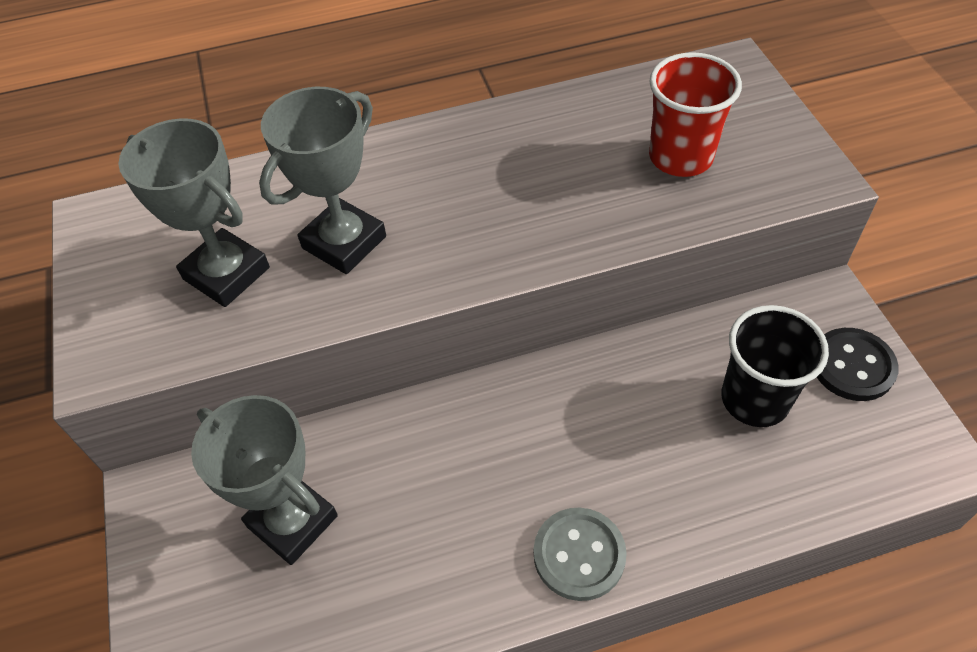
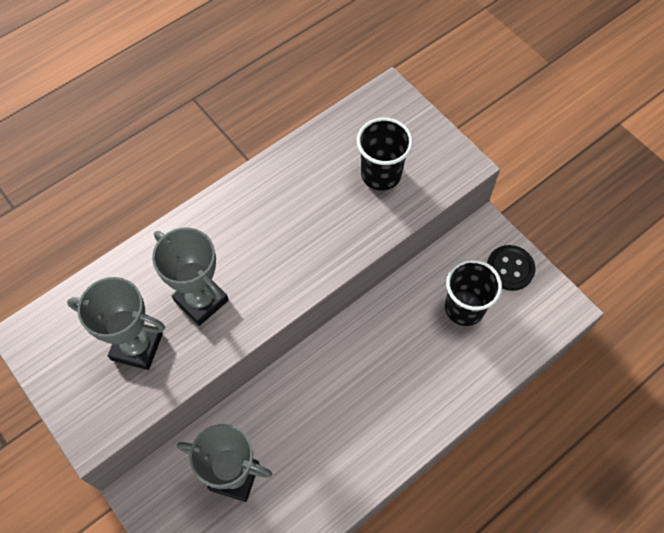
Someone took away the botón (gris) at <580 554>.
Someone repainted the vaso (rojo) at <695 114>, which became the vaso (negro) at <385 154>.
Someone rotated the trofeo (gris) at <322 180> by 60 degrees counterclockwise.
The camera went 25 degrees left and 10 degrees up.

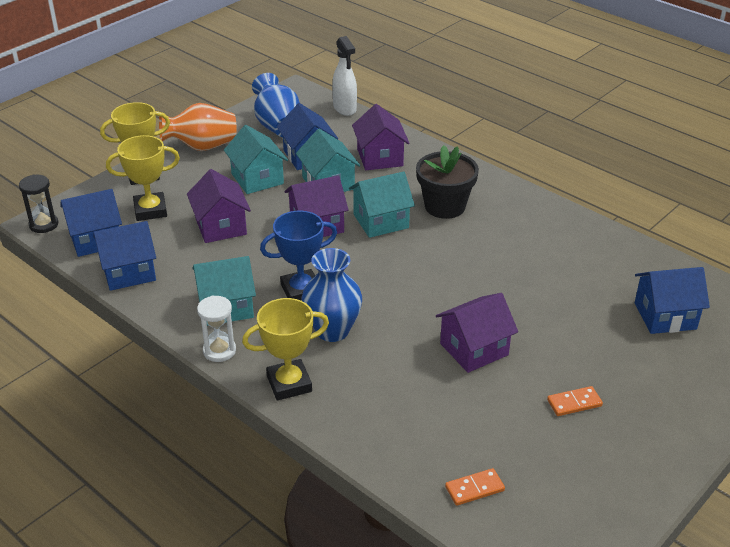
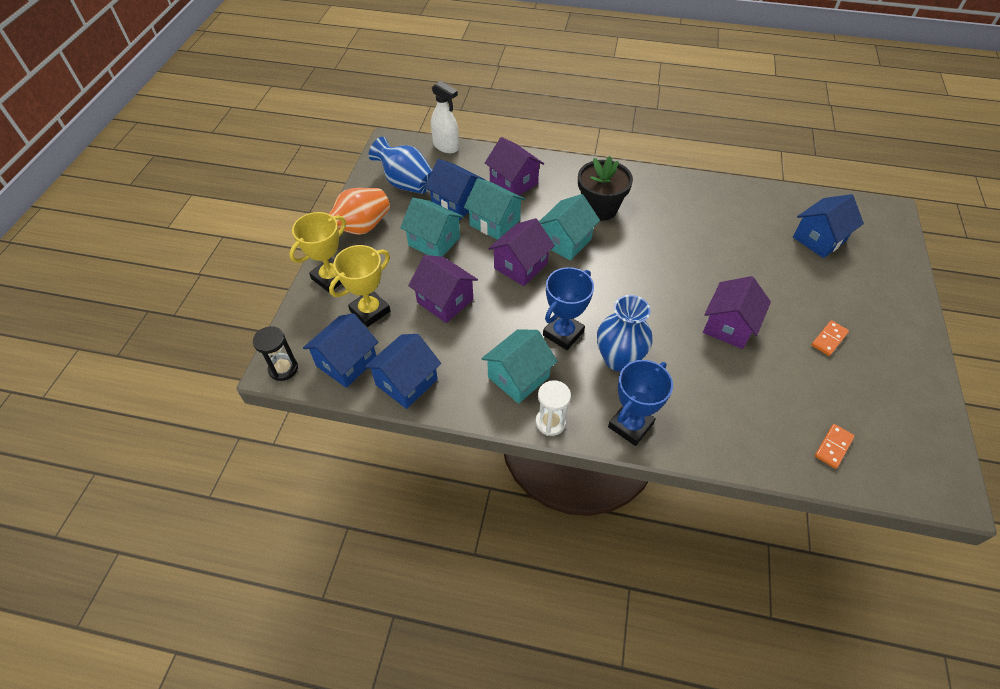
Someone repainted the trofeo (amarillo) at <285 349>, which became the trofeo (azul) at <640 403>.
The camera went 30 degrees left and 15 degrees up.

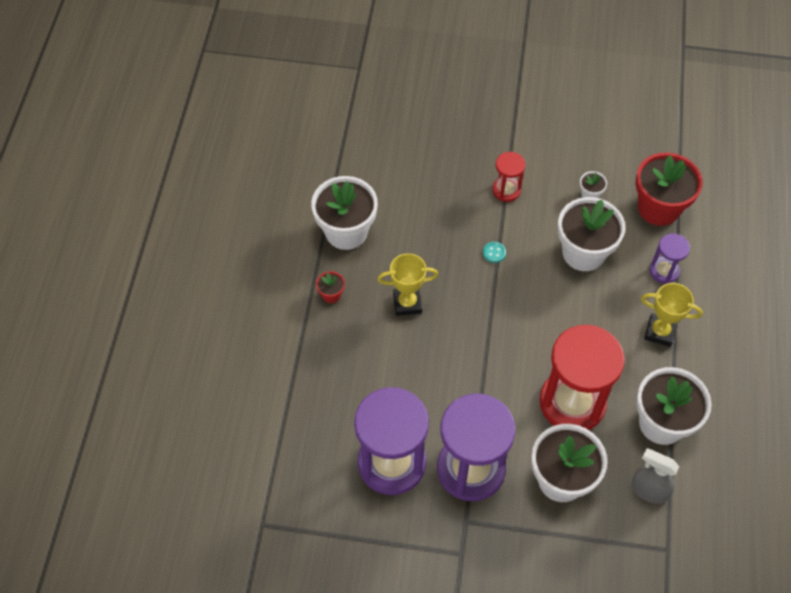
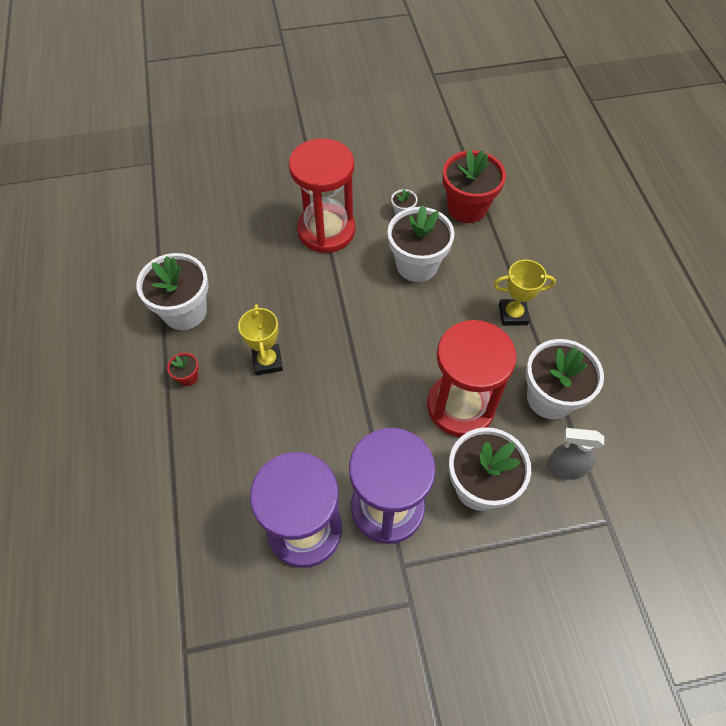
Someone took away the botón (turquesa) at <494 252>.
Someone took away the reloj de arena (morado) at <669 258>.
Someone rotated the trofeo (amarillo) at <408 284> by 75 degrees counterclockwise.
Someone scaled the reloj de arena (rojo) at <508 177> by 2.09.
The camera went 20 degrees left and 0 degrees up.

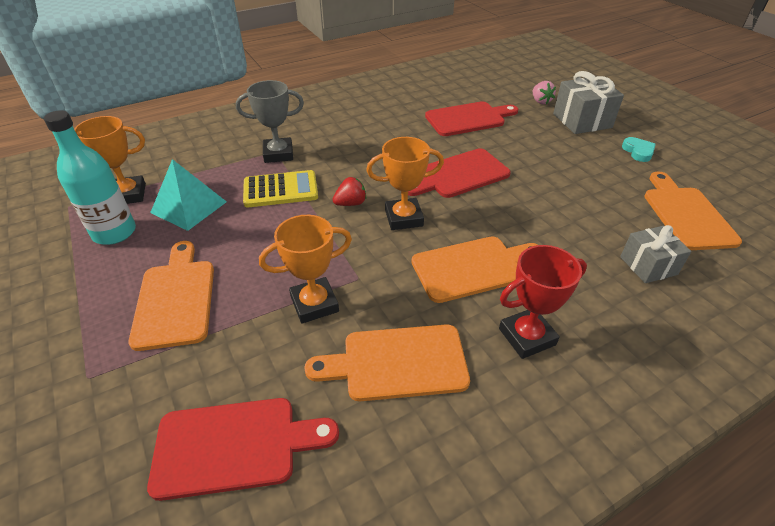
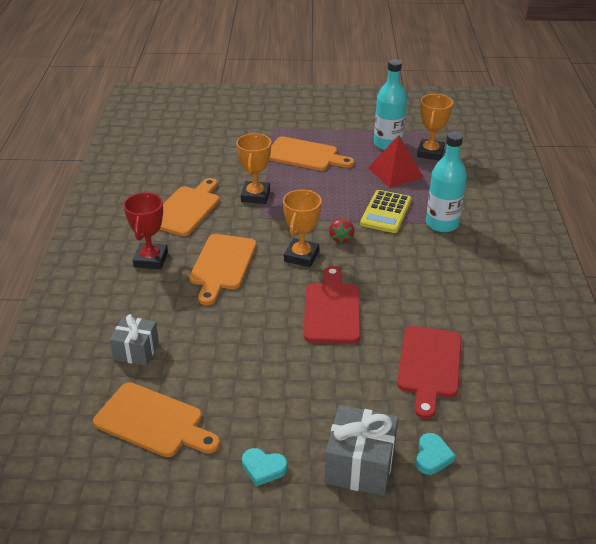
Someone took away the tabla de cortar (rojo) at <243 449>.
Someone swapped the trofeo (gris) at <270 121> for the botella (turquesa) at <446 182>.
Someone swapped the fresa (rosa) at <544 92> for the corazón (turquesa) at <436 454>.
Someone repainted the pirámide (turquesa) at <188 195>, which became the pirámide (rojo) at <395 161>.
The camera went 120 degrees right and 5 degrees down.

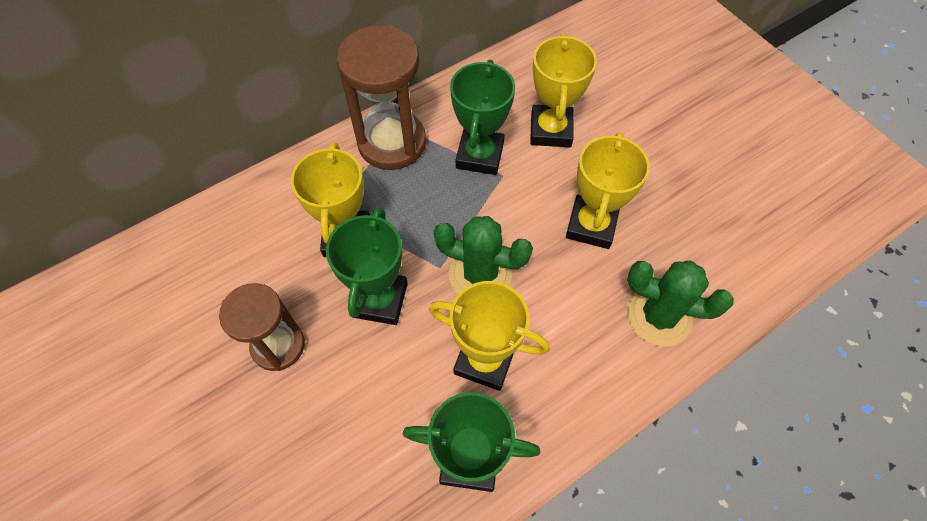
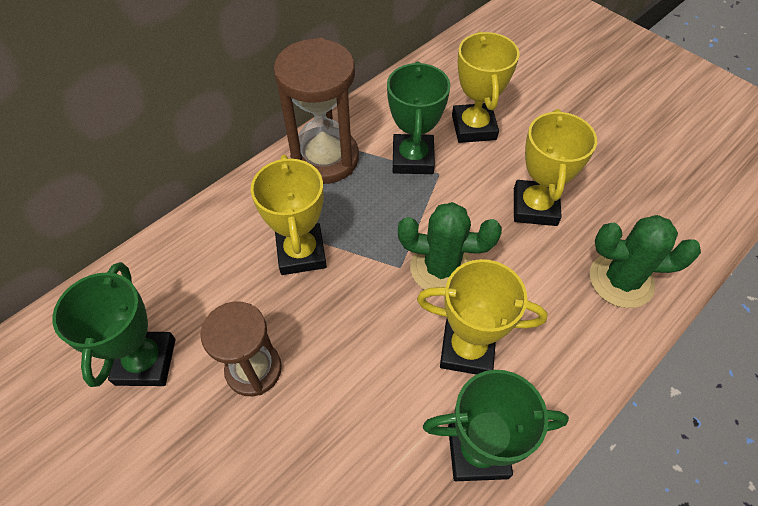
Someone carried the trofeo (verde) from <367 266> to <113 324>.
The camera went 10 degrees left and 5 degrees down.

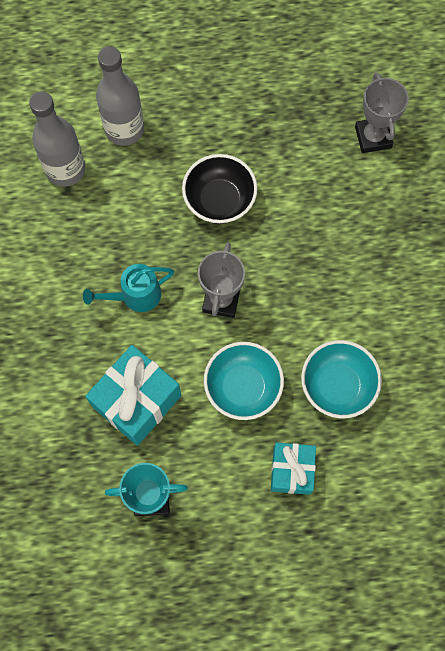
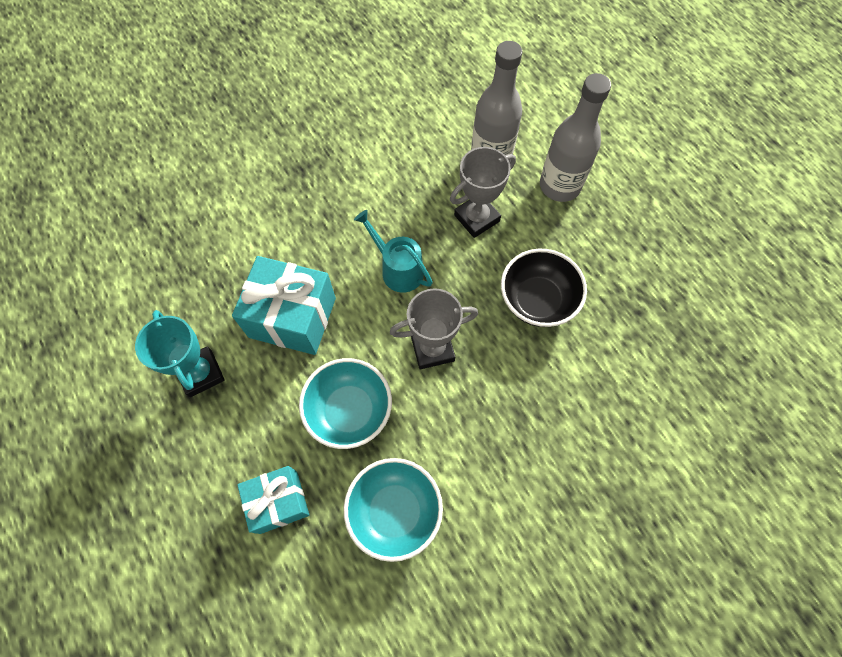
Someone carried the trofeo (gris) from <382 113> to <483 192>.
The camera went 65 degrees right and 5 degrees down.

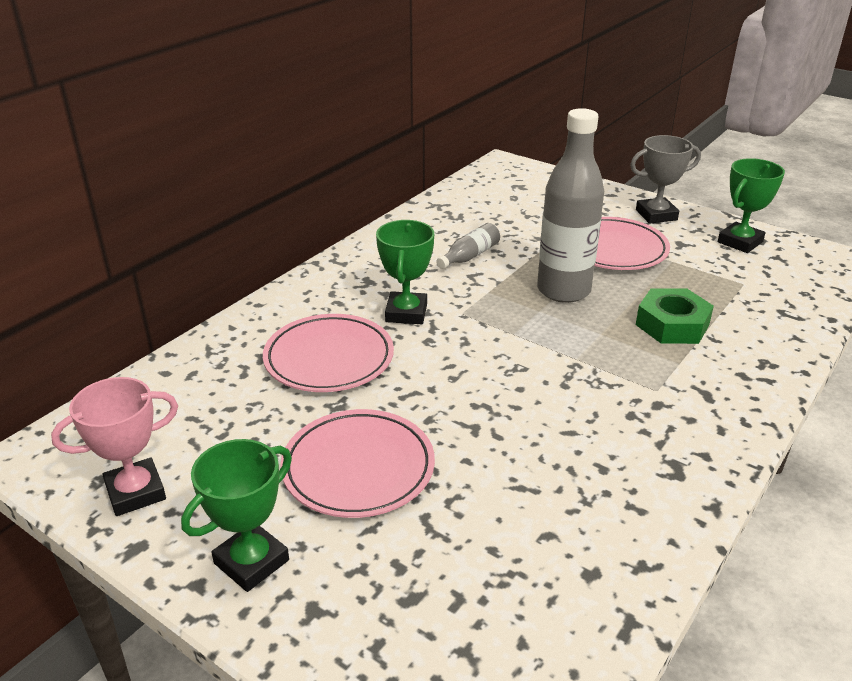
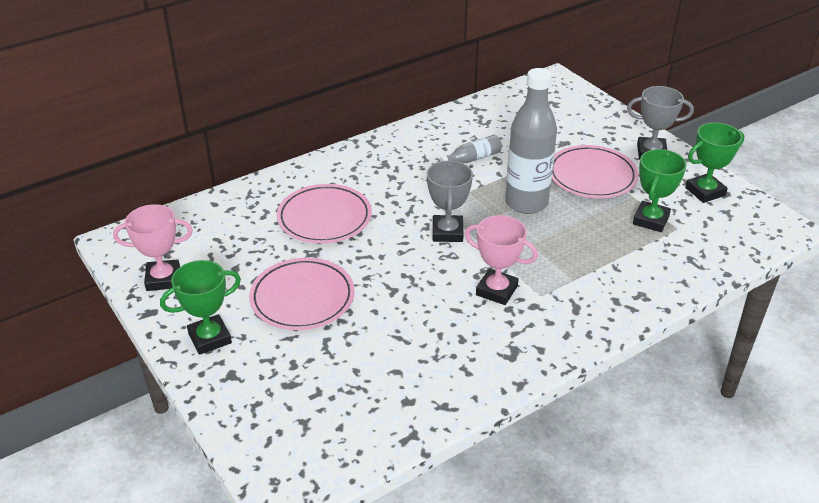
Someone took away the tuerca (verde) at <675 316>.
Someone put down the trofeo (gris) at <450 201>.
Someone put down the trofeo (rosa) at <501 260>.
Someone carried the trofeo (verde) from <405 272> to <660 190>.
The camera went 20 degrees right and 5 degrees up.

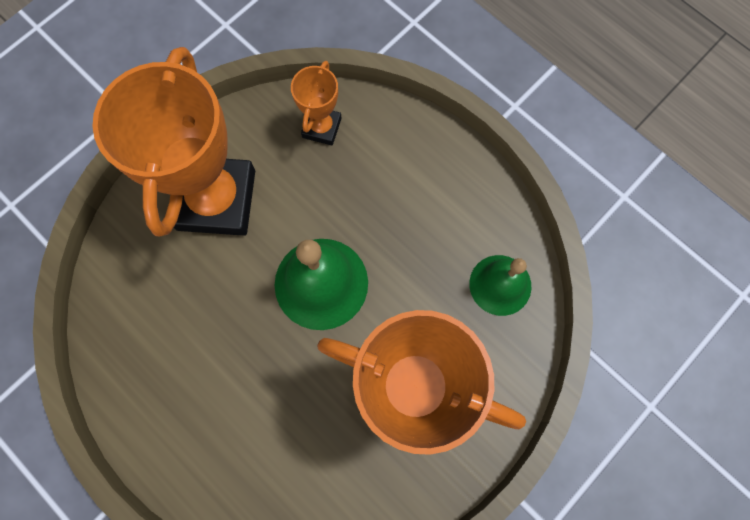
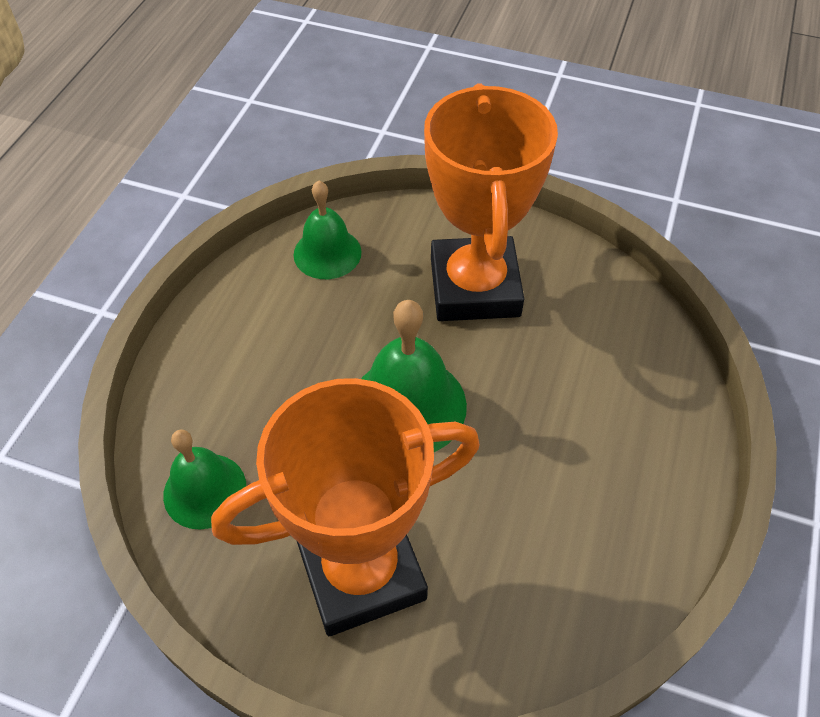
Someone swapped the trofeo (naranja) at <316 103> for the campana (verde) at <204 479>.
The camera went 115 degrees left and 20 degrees down.

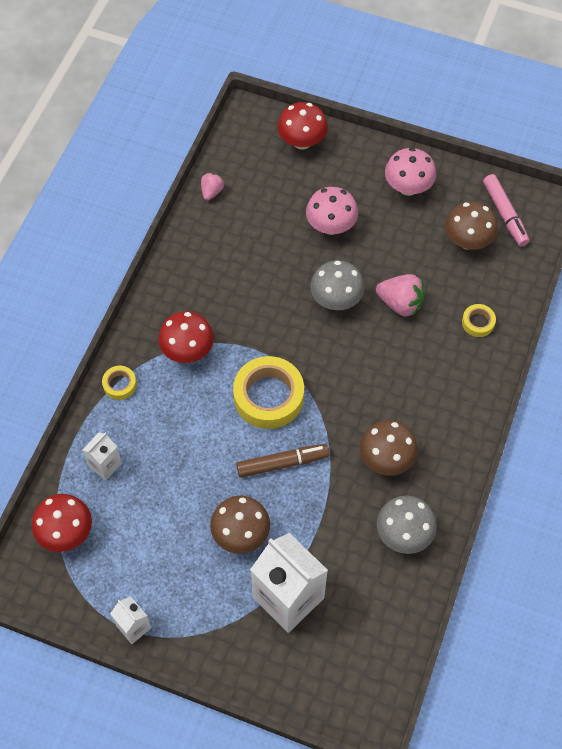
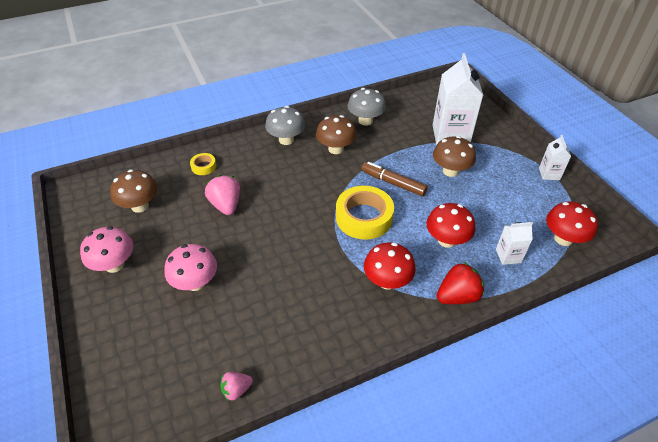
Someone took away the rotulador (rosa) at <506 210>.
Someone carried the seta (rojo) from <302 126> to <450 225>.
Someone carried the seta (gris) from <337 285> to <285 125>.
Someone swapped the cinta adhesiva (amarillo) at <119 383> for the fresa (rojo) at <460 283>.
The camera went 135 degrees left and 15 degrees down.

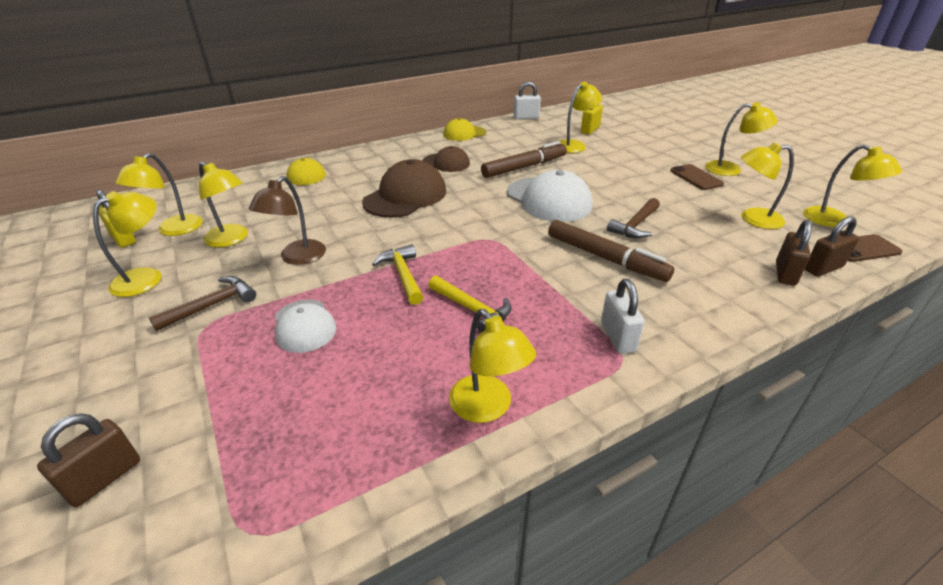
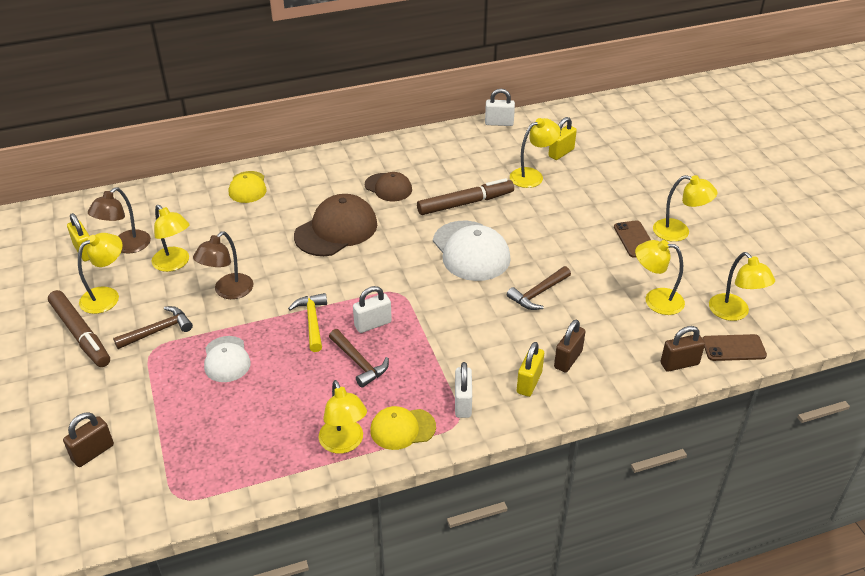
Someone put down the candado (blanco) at <372 309>.
Someone put down the candado (amarillo) at <530 369>.
Someone carried the gorra (amarillo) from <464 129> to <403 428>.
Someone carried the rotulador (marrón) from <611 251> to <79 328>.
Someone carried the candado (marrón) from <794 253> to <570 346>.
Someone repainted the lámpara (amarillo) at <159 194>, which became the lámpara (marrón) at <119 220>.
Someone repainted the martillo (amarillo) at <469 304>, which became the martillo (marrón) at <359 358>.
The camera went 10 degrees right and 5 degrees up.

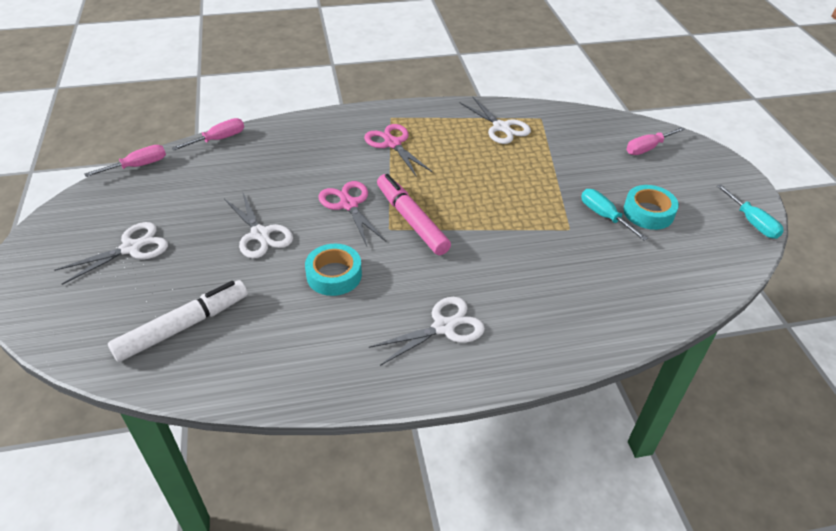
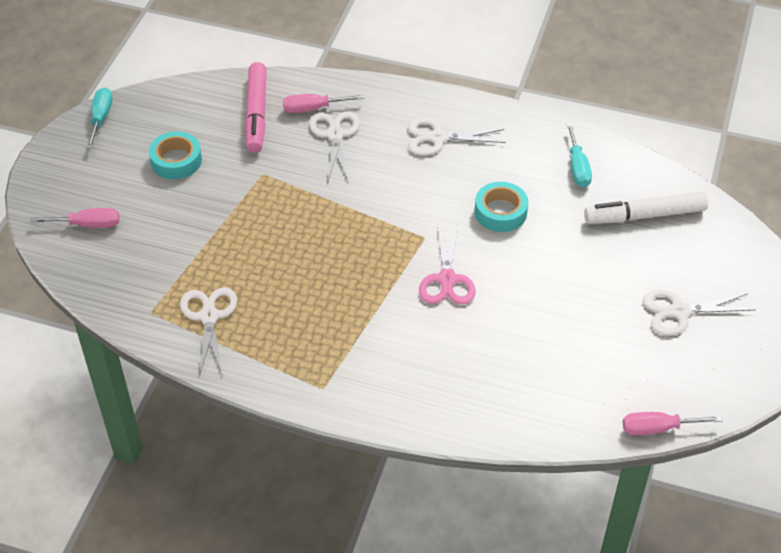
Someone took away the tijeras (rosa) at <398 150>.
Someone carried the destornillador (rosa) from <208 134> to <323 103>.
Someone carried the tijeras (blanco) from <258 225> to <334 146>.
Someone carried the rotulador (rosa) from <414 214> to <256 107>.
Someone carried the destornillador (turquesa) from <614 215> to <579 155>.
The camera went 150 degrees left and 5 degrees up.

